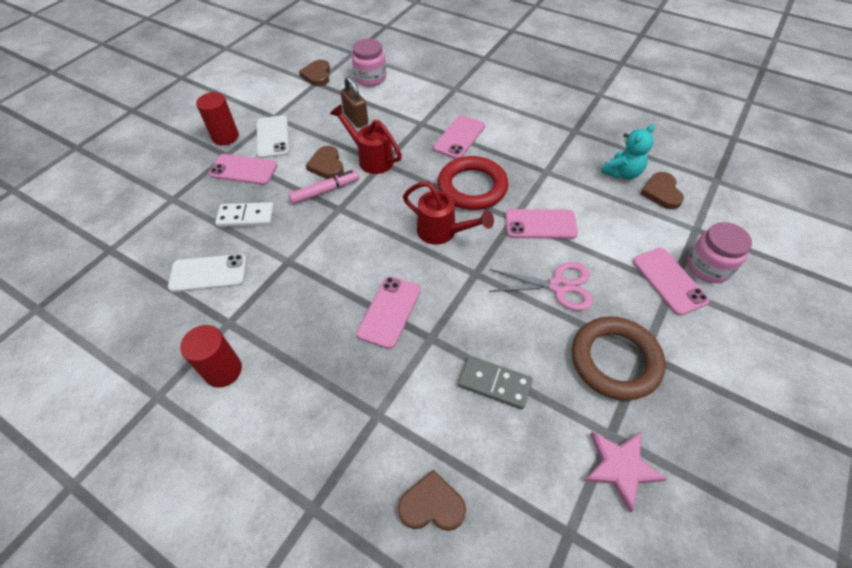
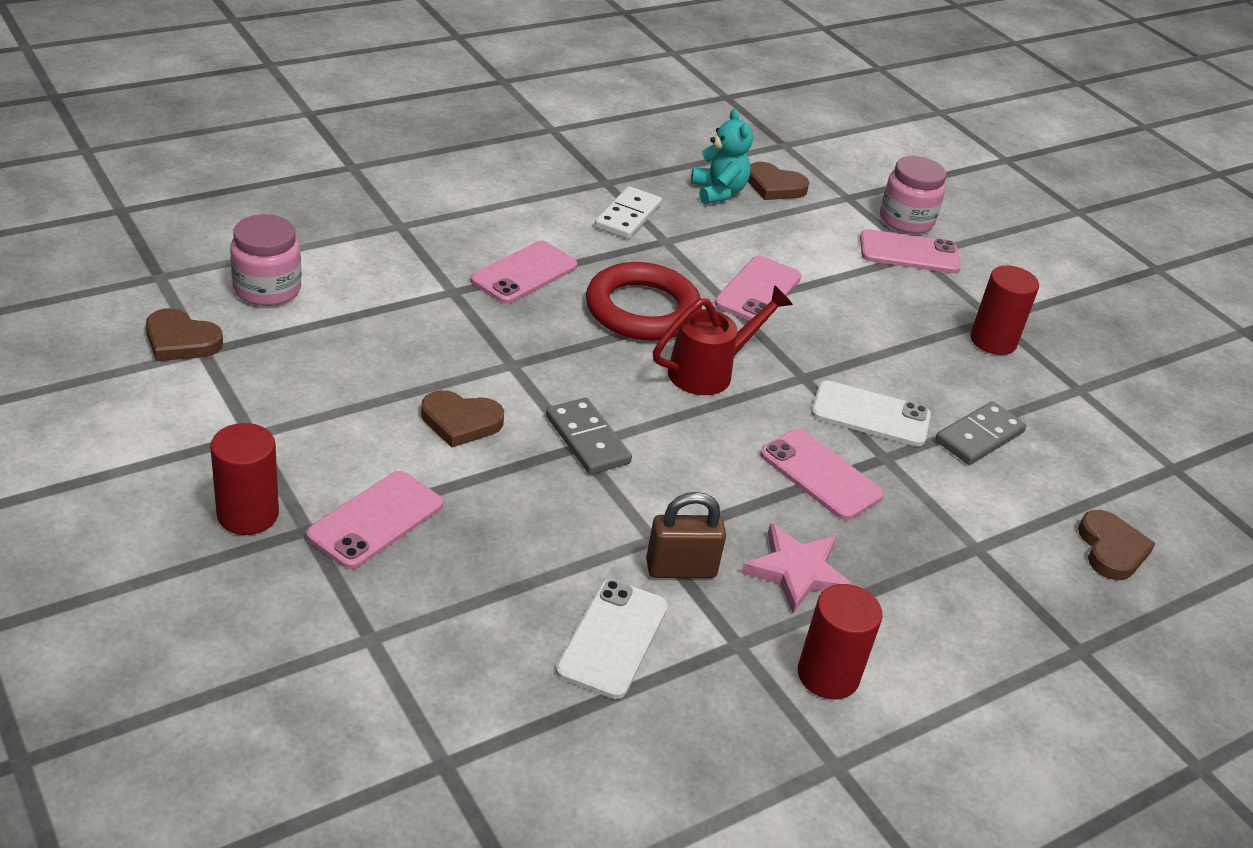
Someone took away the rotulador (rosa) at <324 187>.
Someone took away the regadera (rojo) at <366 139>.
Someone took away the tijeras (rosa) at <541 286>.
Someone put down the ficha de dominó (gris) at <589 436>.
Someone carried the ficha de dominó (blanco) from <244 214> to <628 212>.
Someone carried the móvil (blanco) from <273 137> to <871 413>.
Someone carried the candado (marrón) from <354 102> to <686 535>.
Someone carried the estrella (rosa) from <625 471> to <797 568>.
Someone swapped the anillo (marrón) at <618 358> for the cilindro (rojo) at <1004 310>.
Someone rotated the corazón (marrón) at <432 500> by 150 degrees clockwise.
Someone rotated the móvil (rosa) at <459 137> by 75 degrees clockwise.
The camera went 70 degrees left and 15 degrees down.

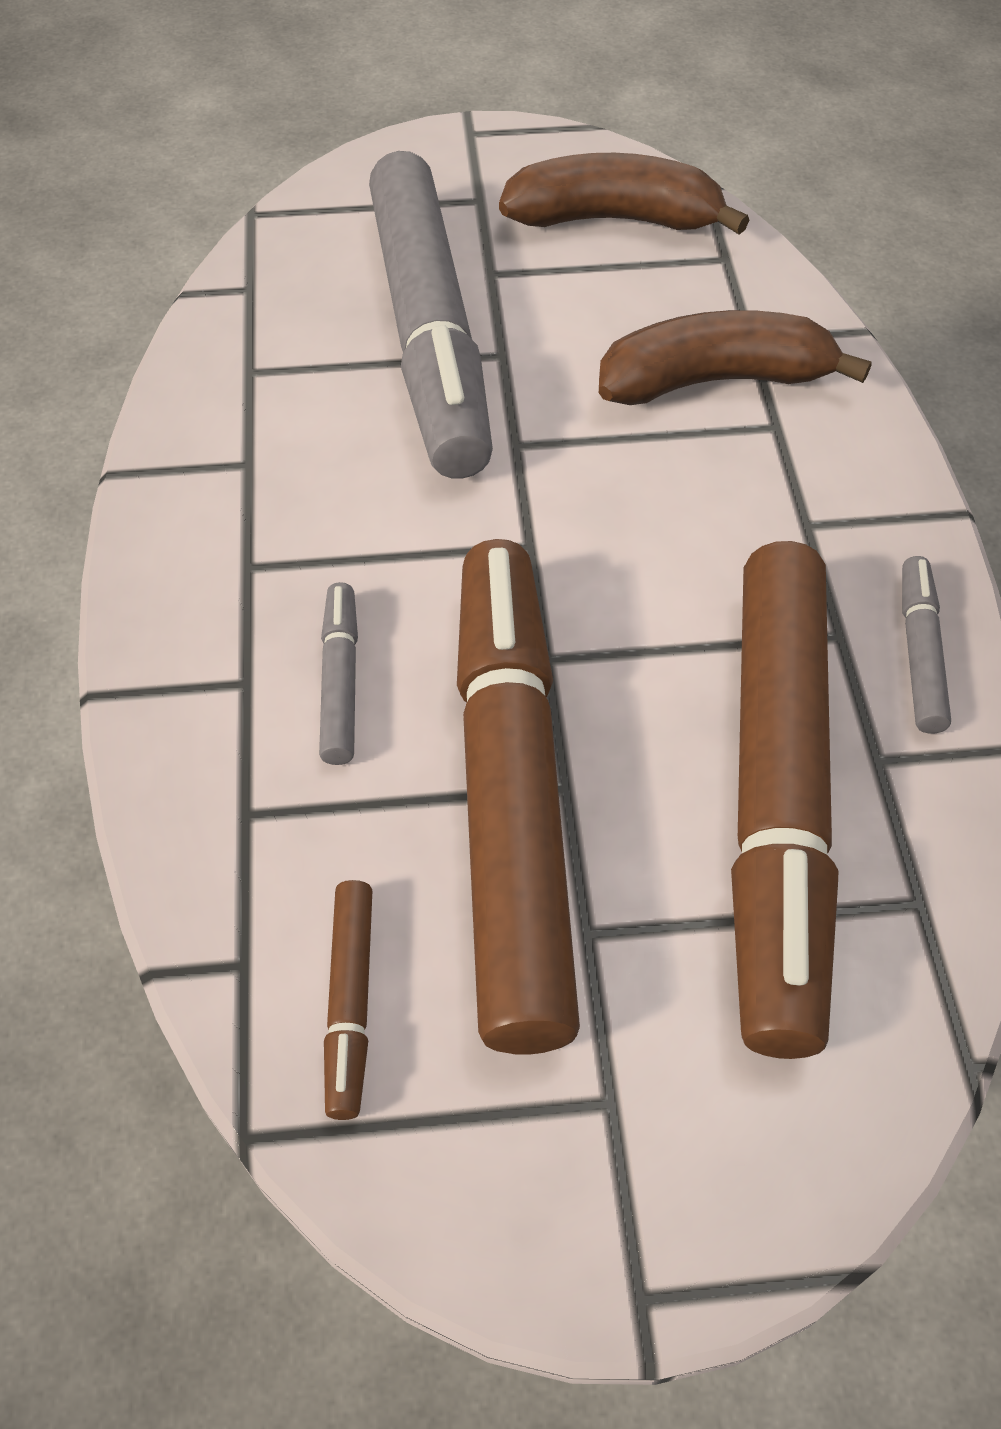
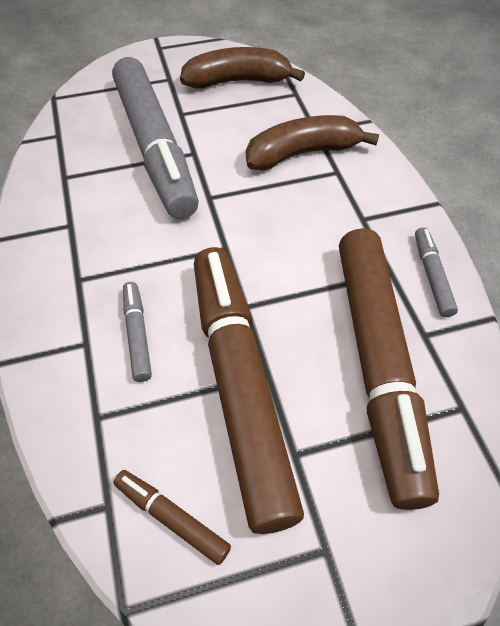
Someone rotated the rotulador (marrón) at <348 1000> by 135 degrees clockwise.
The camera went 10 degrees left and 0 degrees up.

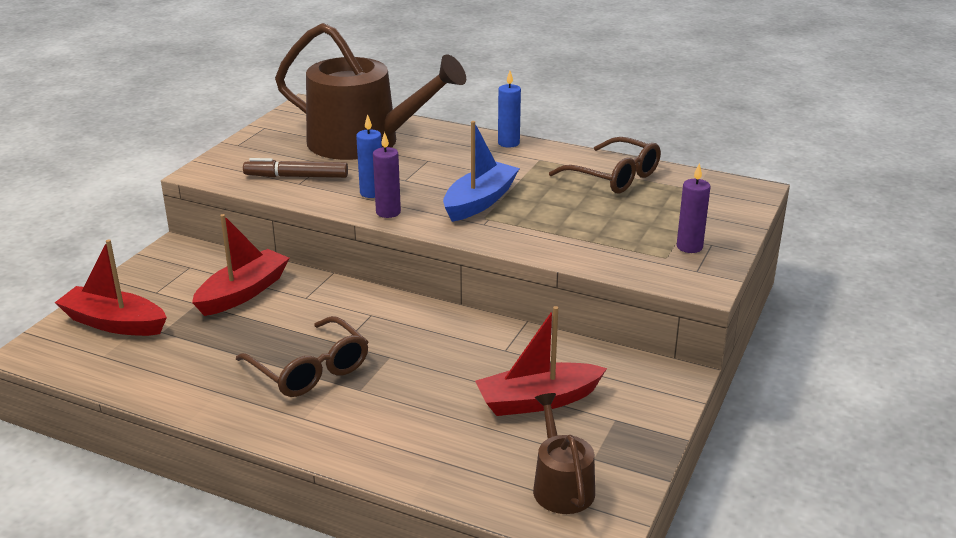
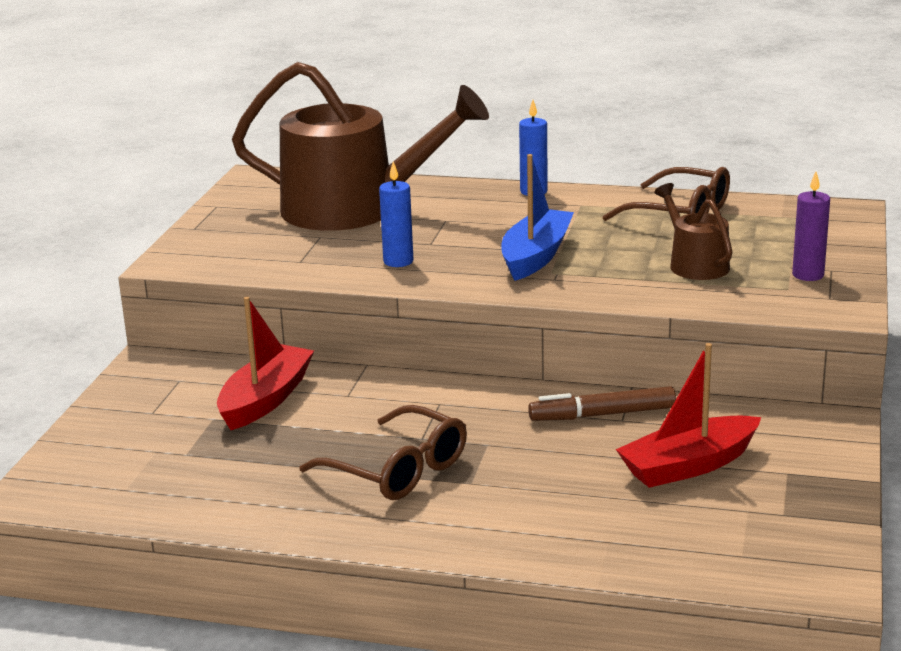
Someone took away the barco (rojo) at <111 287>.
Someone took away the vela (morado) at <387 175>.
Someone carried the rotulador (marrón) from <295 168> to <602 403>.
Someone carried the regadera (marrón) from <564 453> to <693 231>.
The camera went 10 degrees left and 5 degrees down.

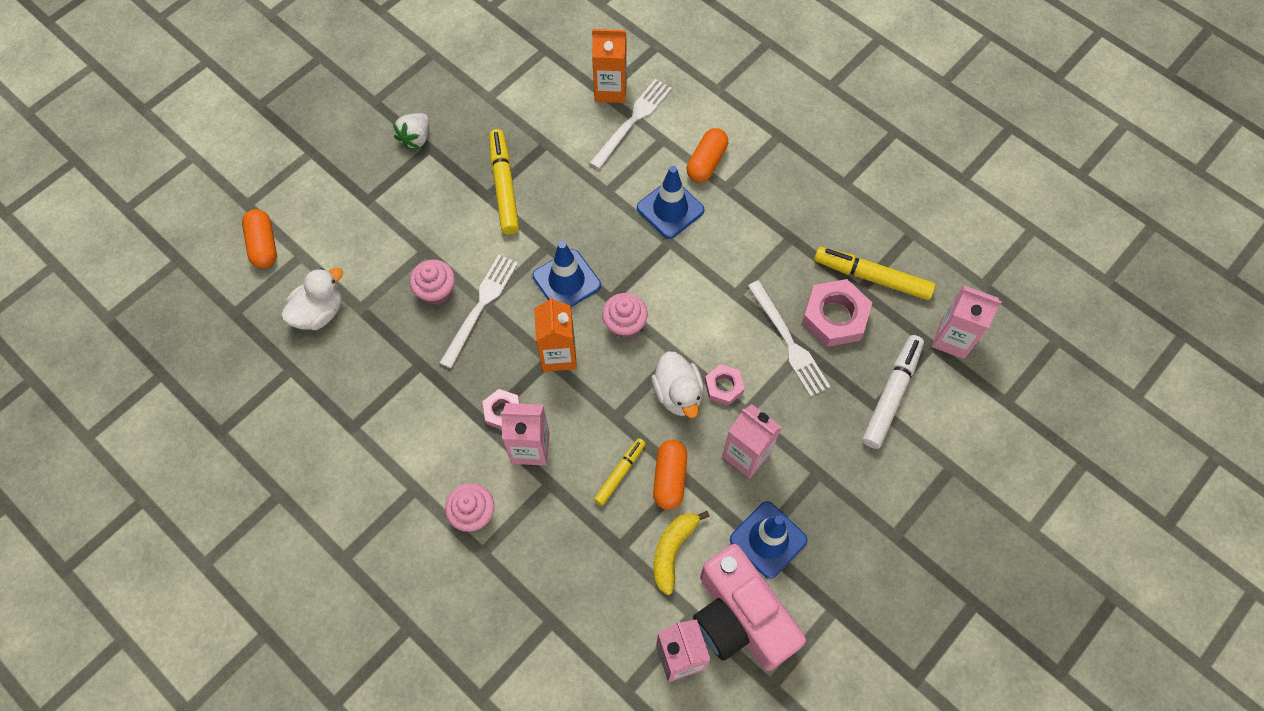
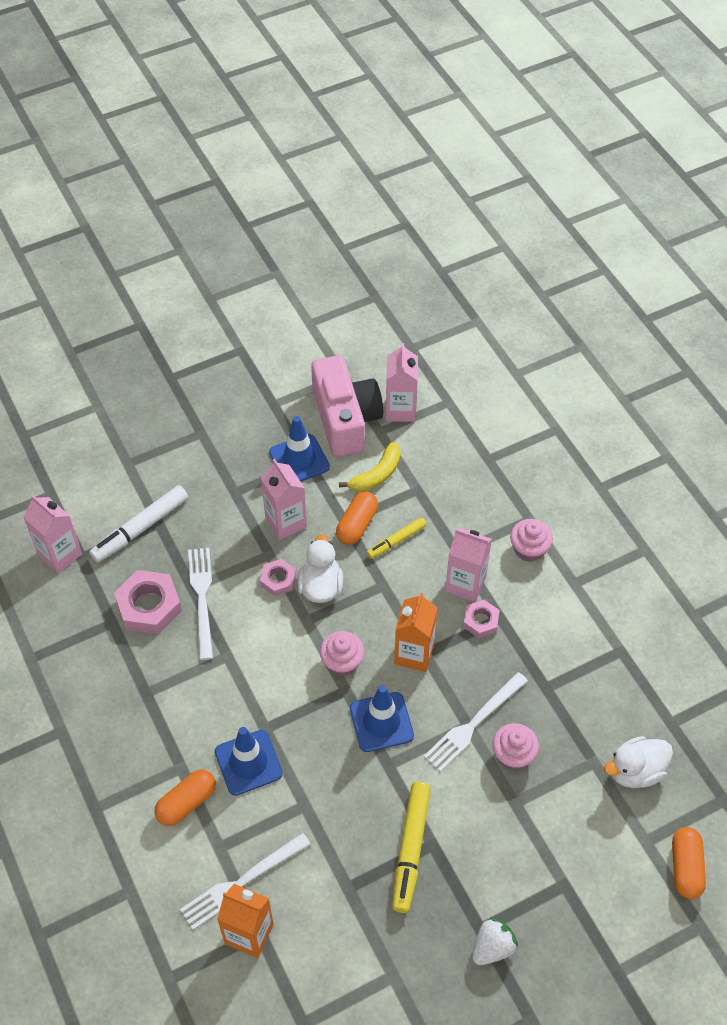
Someone took away the rotulador (amarillo) at <874 273>.
The camera went 160 degrees left and 10 degrees down.

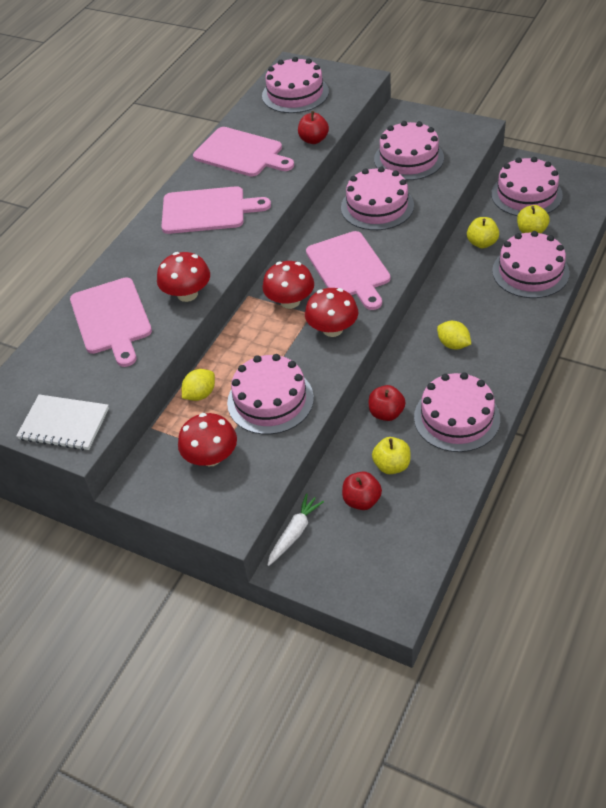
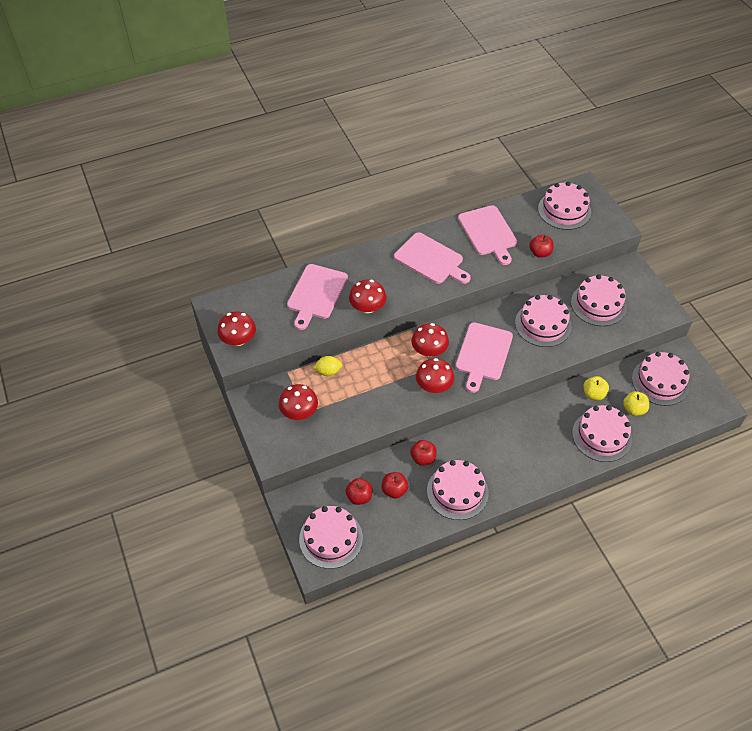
Someone took away the zanahoria (blanco) at <296 529>.
Someone took away the limón (amarillo) at <454 335>.
Someone carried the tarta (rosa) from <270 394> to <331 537>.
Someone swapped the cuaderno (blanco) at <62 422> for the seta (rojo) at <236 328>.
Someone repainted the manzana (amarillo) at <391 455>, which became the manzana (rojo) at <395 485>.
The camera went 35 degrees right and 5 degrees up.

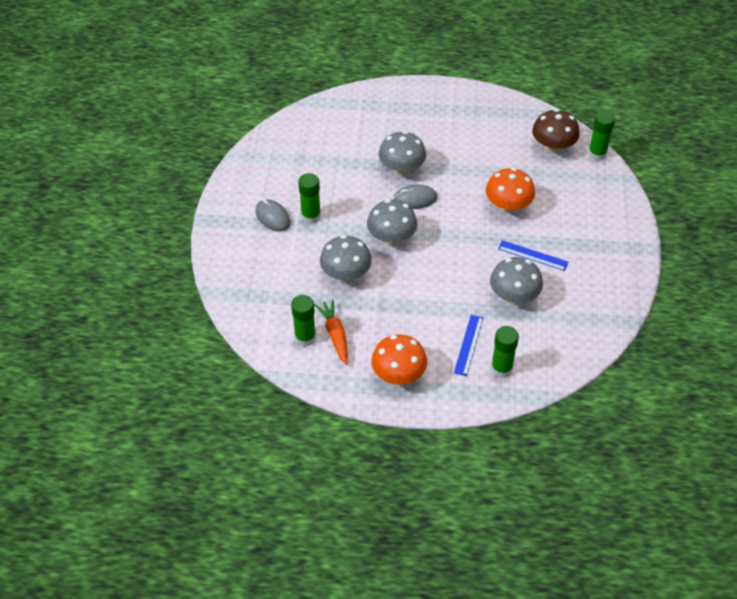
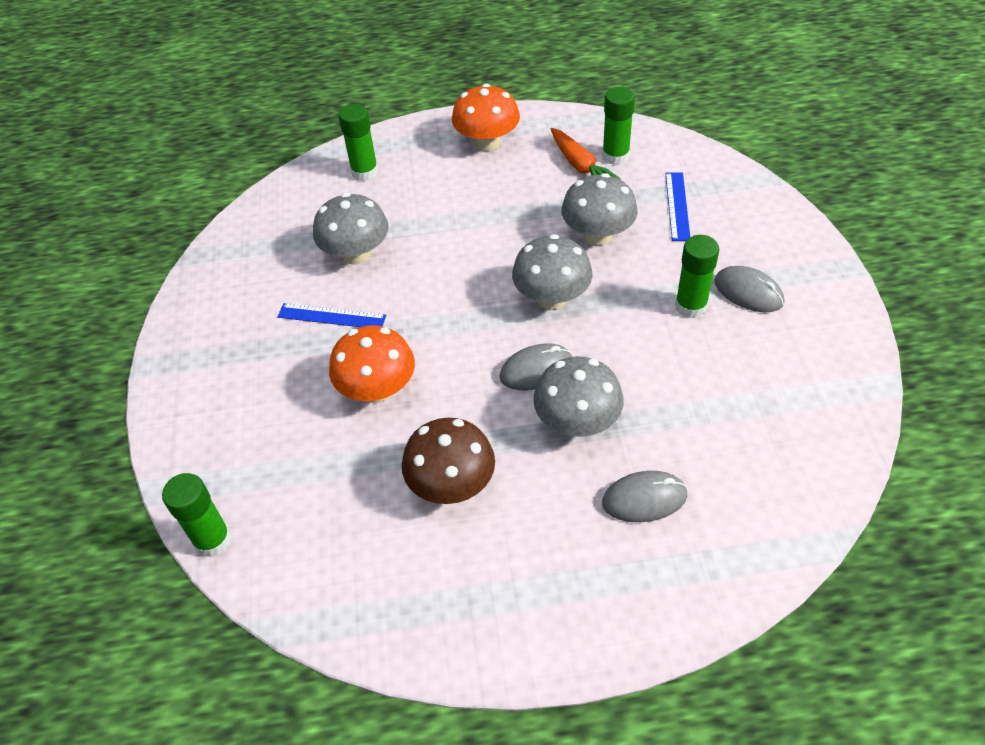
Someone put down the ratón (gris) at <644 496>.
Someone carried the regla (azul) from <468 345> to <677 206>.
Someone carried the seta (marrón) from <556 131> to <448 461>.
The camera went 170 degrees right and 0 degrees up.

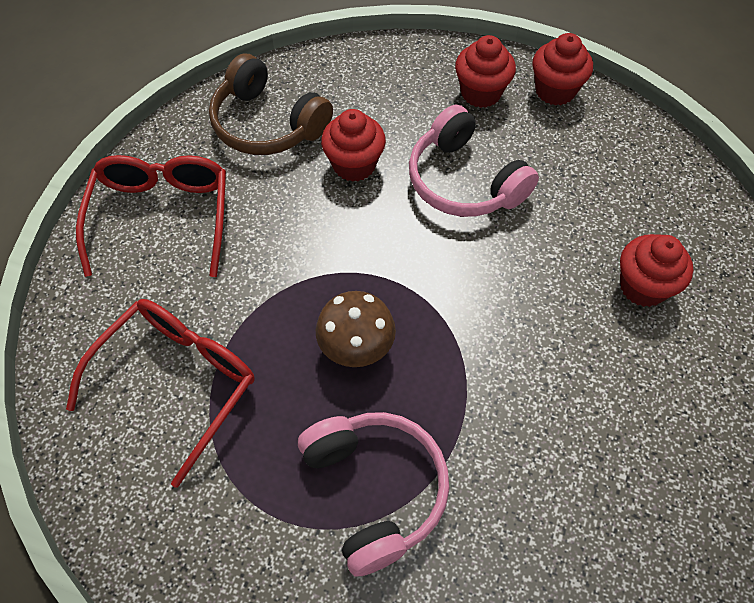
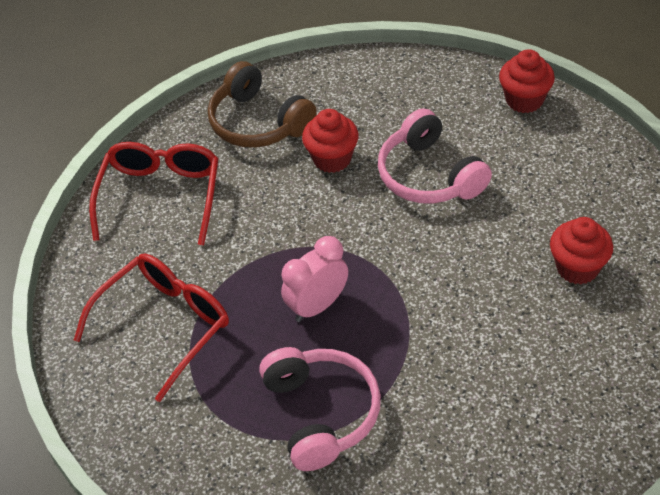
Someone took away the magdalena (rojo) at <485 71>.
Someone swapped the seta (marrón) at <356 329> for the despertador (rosa) at <314 279>.
The camera went 10 degrees right and 10 degrees down.

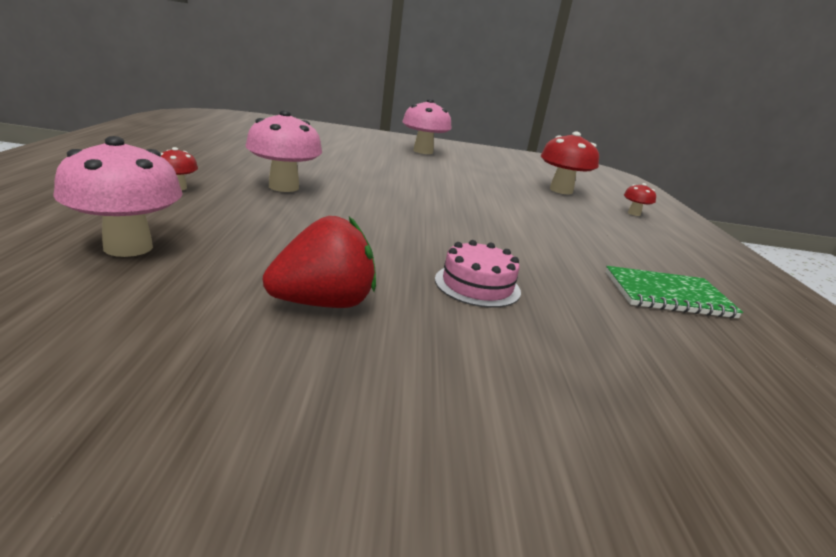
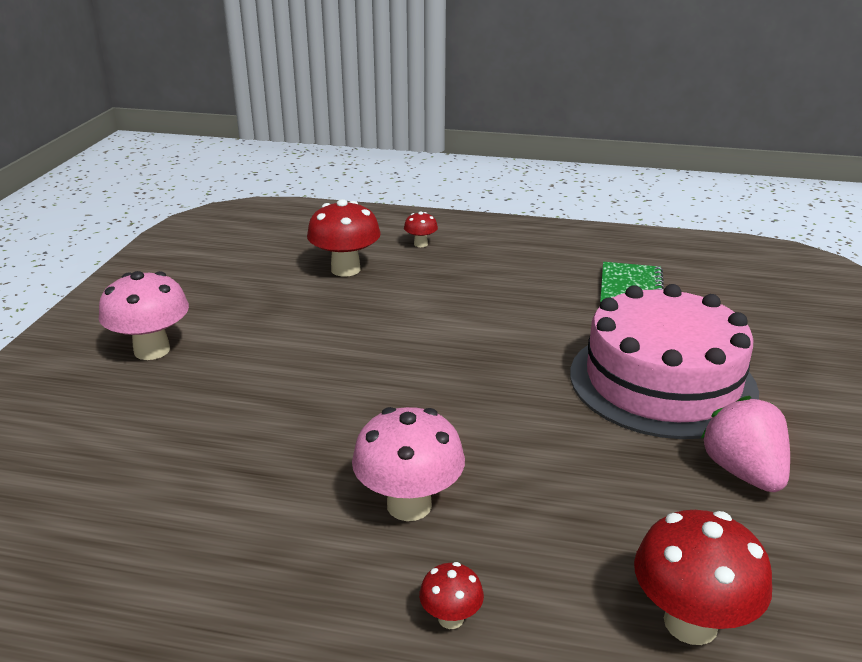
Someone repainted the seta (rosa) at <118 196>, which became the seta (rojo) at <703 577>.
Someone repainted the fresa (rojo) at <319 262>, which became the fresa (rosa) at <745 444>.
Someone scaled the tarta (rosa) at <478 274> by 2.35.
The camera went 75 degrees left and 5 degrees up.

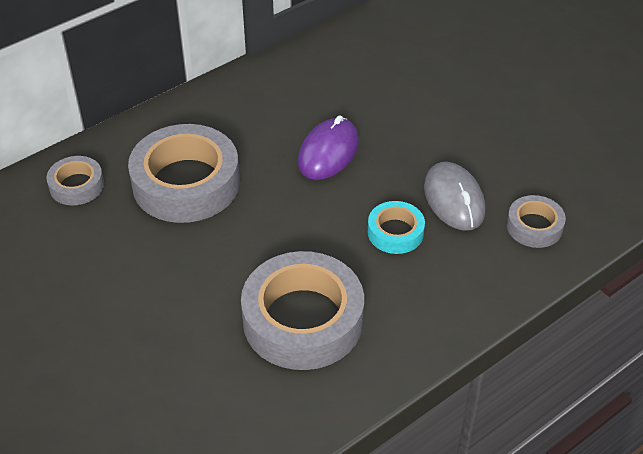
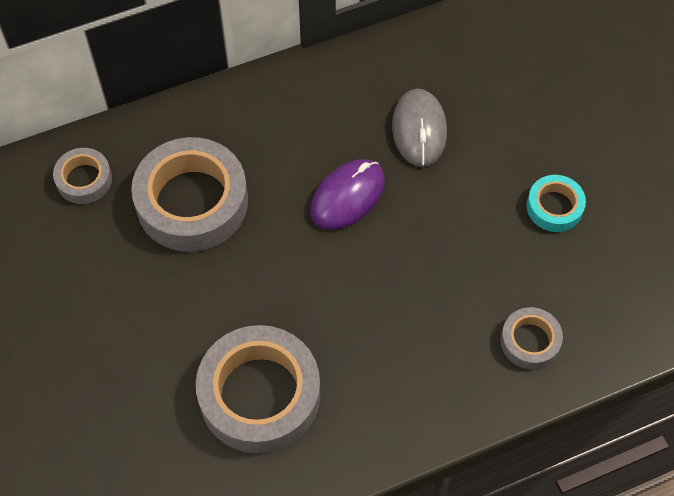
Someone carried the cinta adhesiva (turquesa) from <396 227> to <556 203>.
Someone carried the ratón (gris) from <454 196> to <419 128>.
The camera went 15 degrees right and 15 degrees up.

